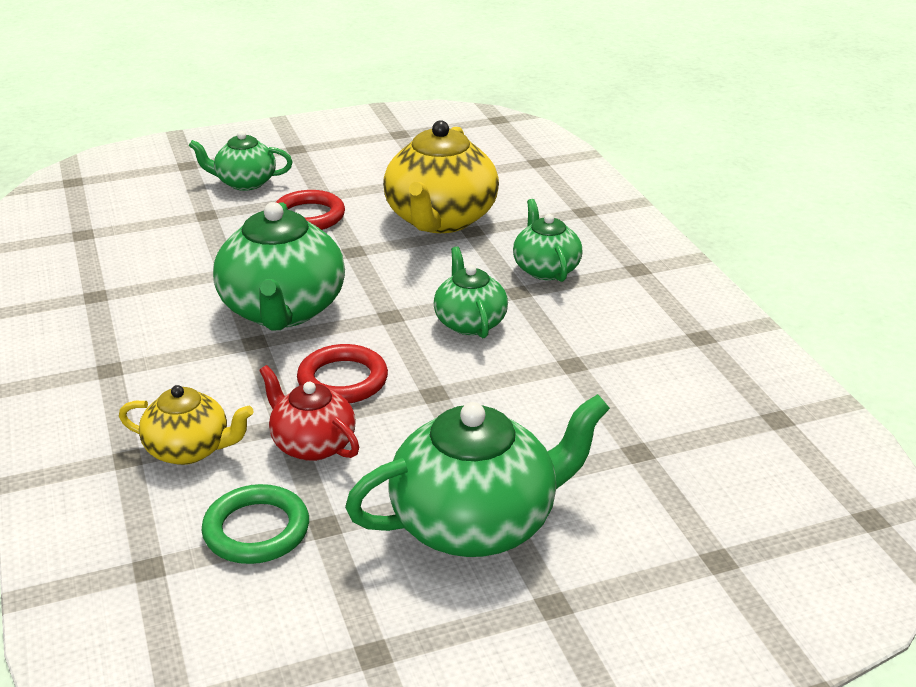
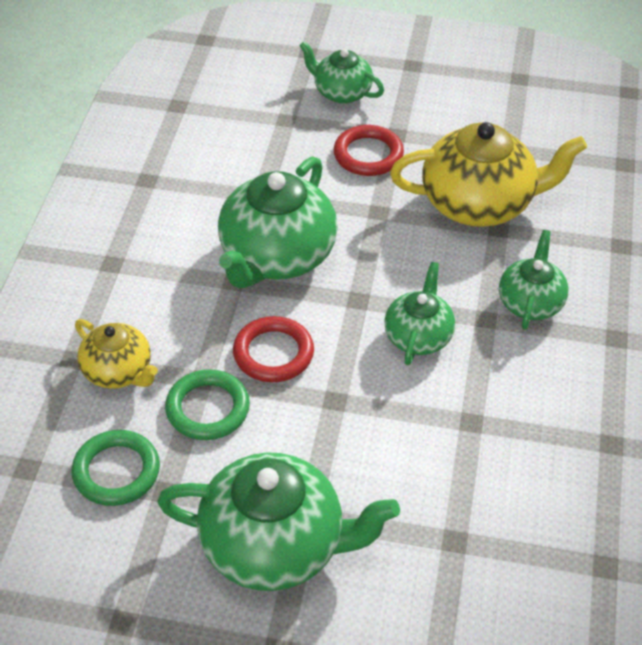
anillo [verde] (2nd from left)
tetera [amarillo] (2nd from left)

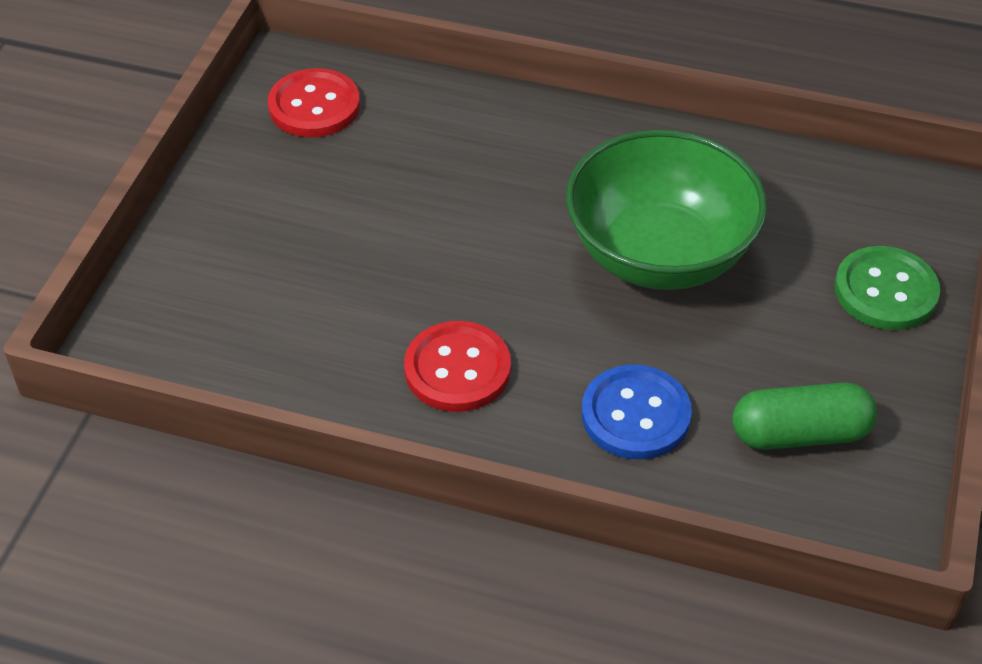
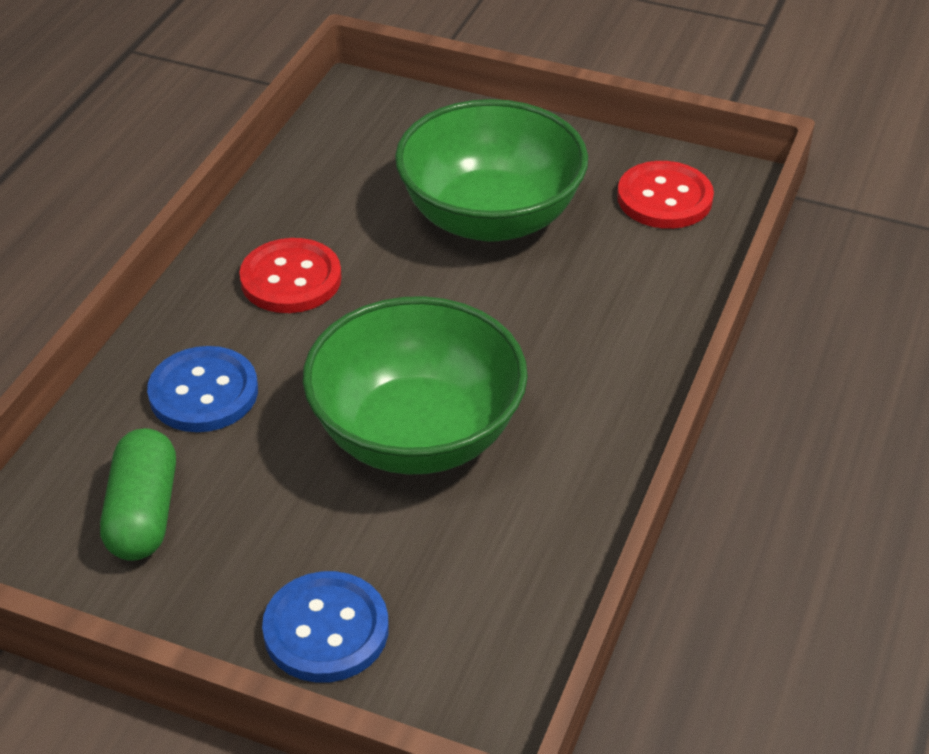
botón [azul] (2nd from left)
cuenco [verde] (2nd from left)

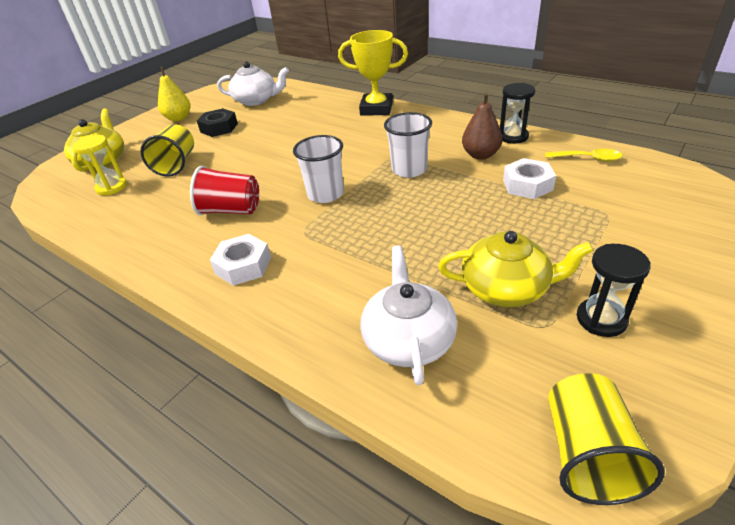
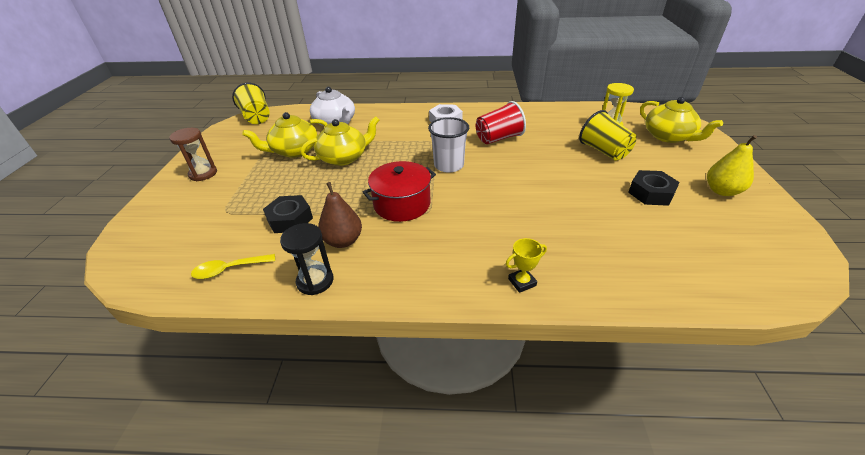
reloj de arena [marrón]
tuerca [negro] (1st from left)
tetera [amarillo] (2nd from left)
olla [rojo]
trofeo [amarillo]
tetera [blanco] (1st from left in the first image)
reloj de arena [negro] (2nd from left in the first image)

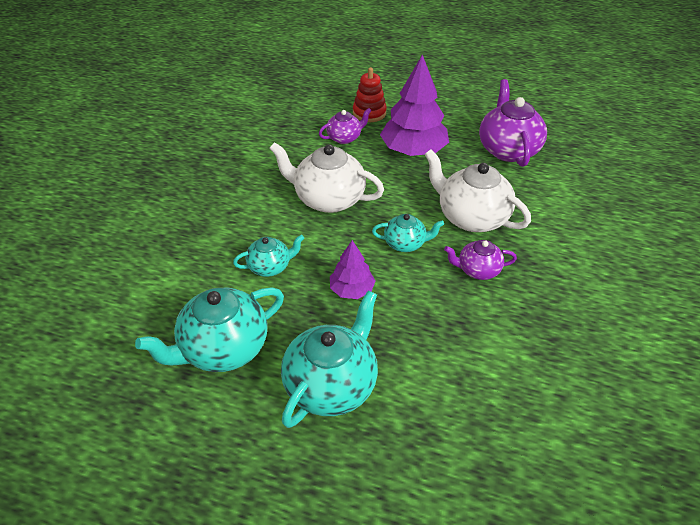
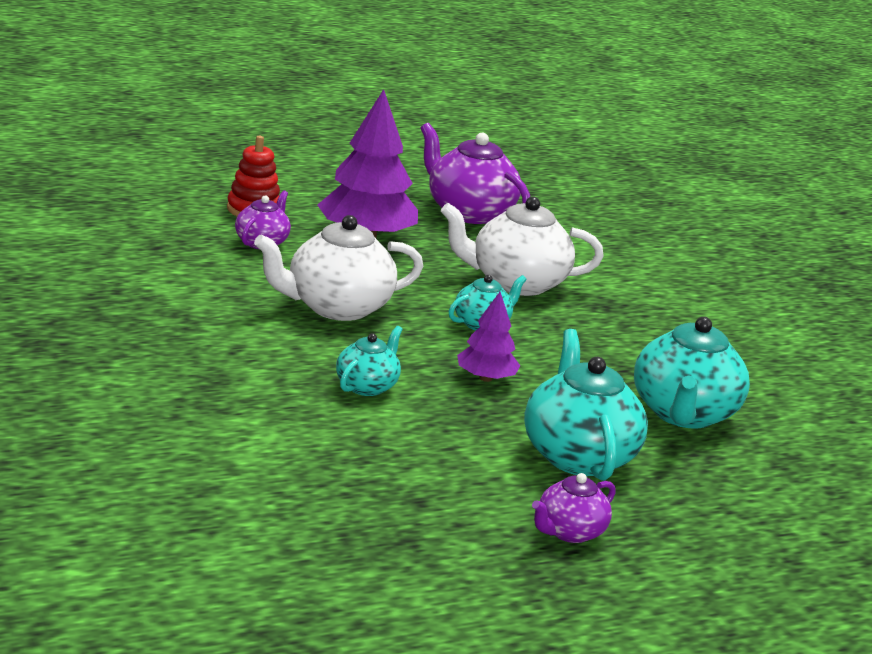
tetera [morado] (3rd from left)
tetera [turquesa] (4th from left)

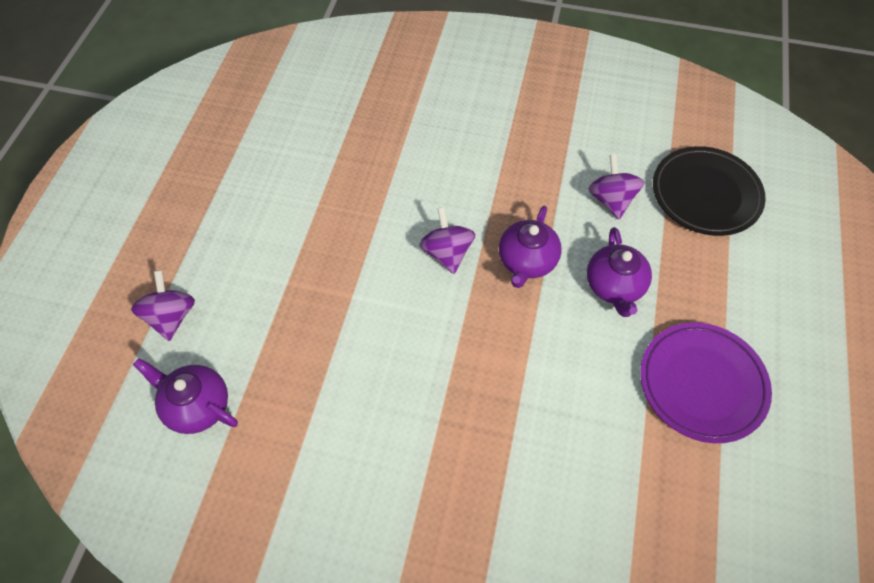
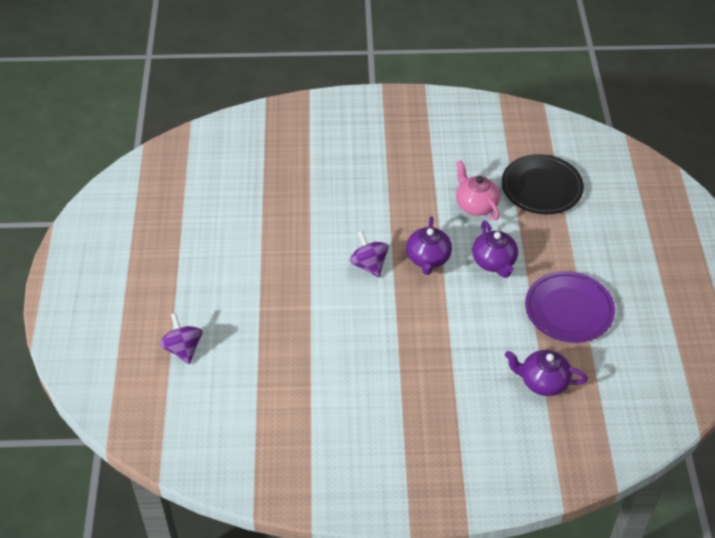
tetera [rosa]
tetera [morado] (3rd from left)

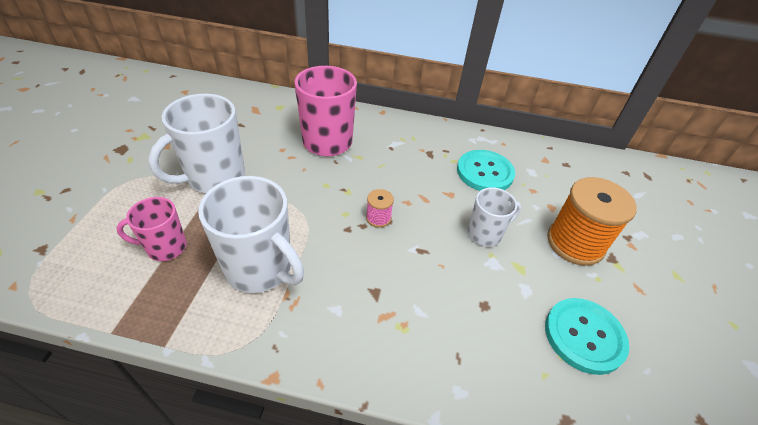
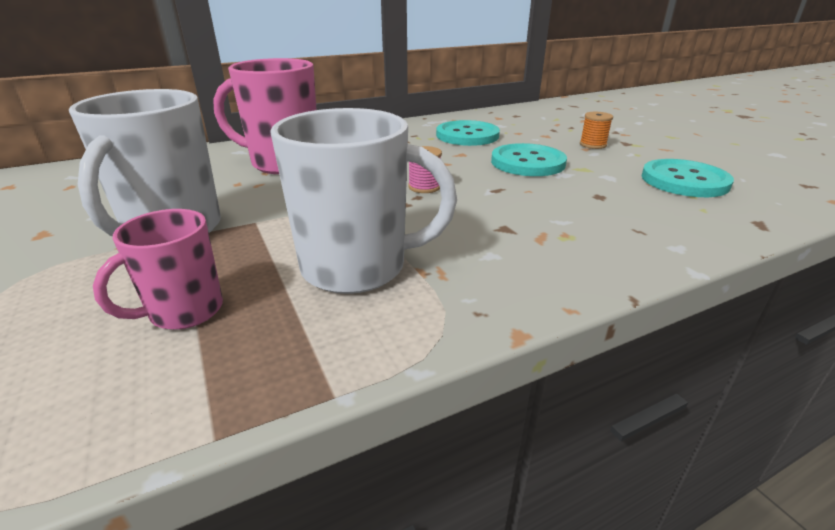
botón [turquesa] (2nd from left)
carrete [naranja]

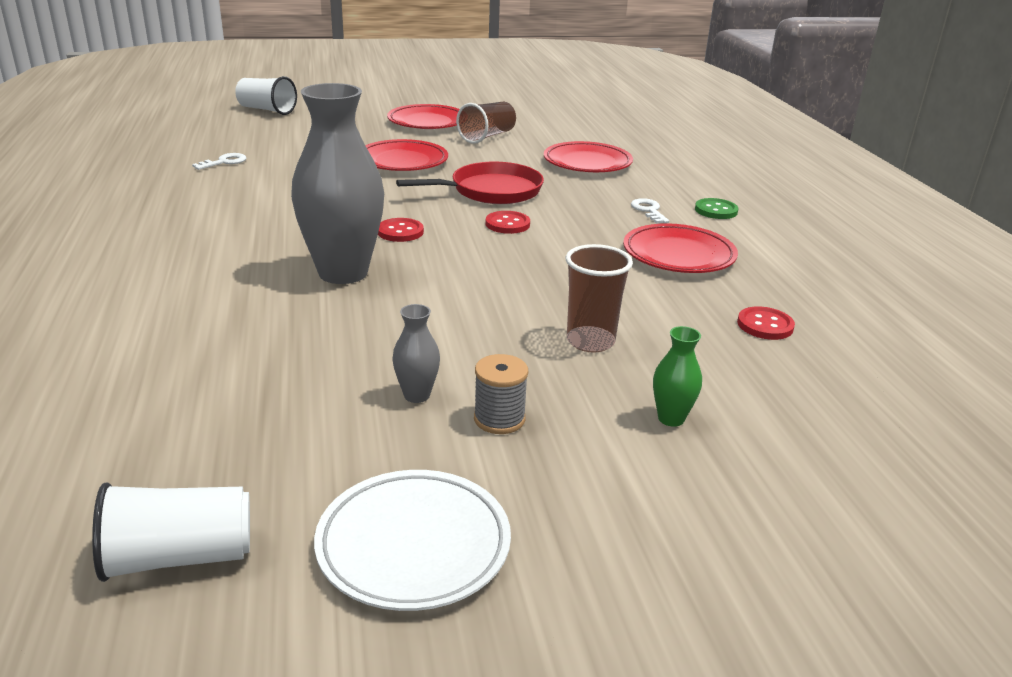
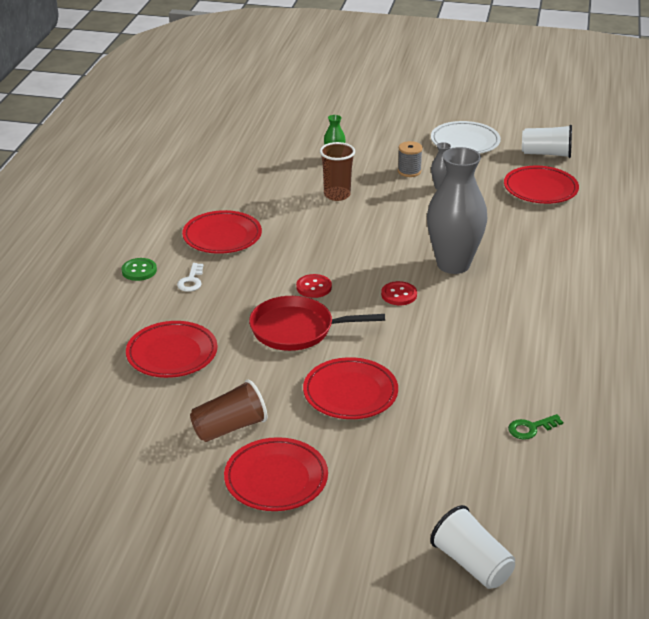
plato [rojo] (5th from left)
llave [verde]
botón [rojo] (3rd from left in the first image)

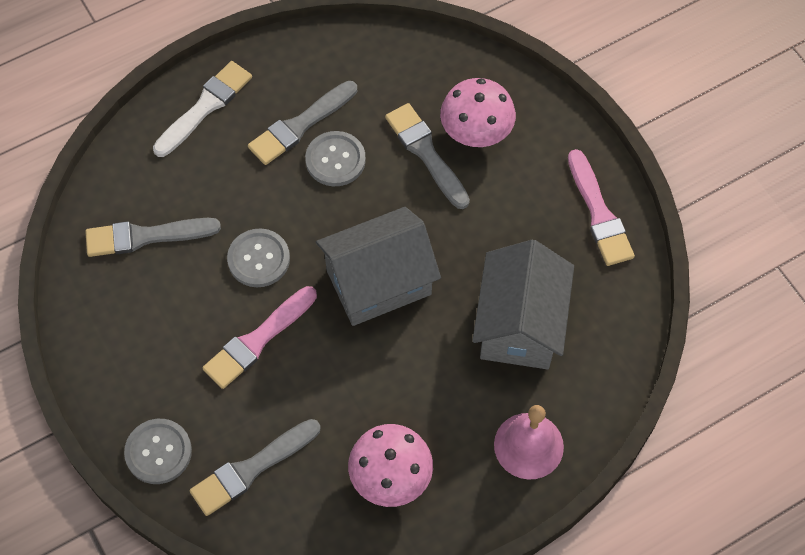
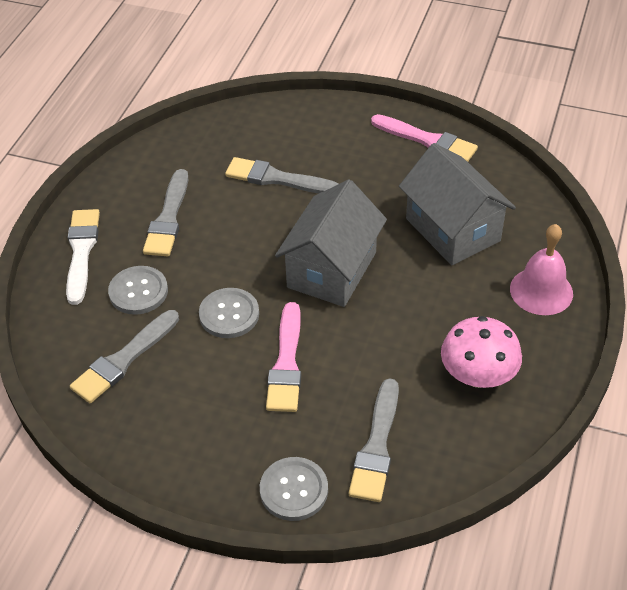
botón [gris] (1st from left)
seta [rosa] (2nd from left in the first image)

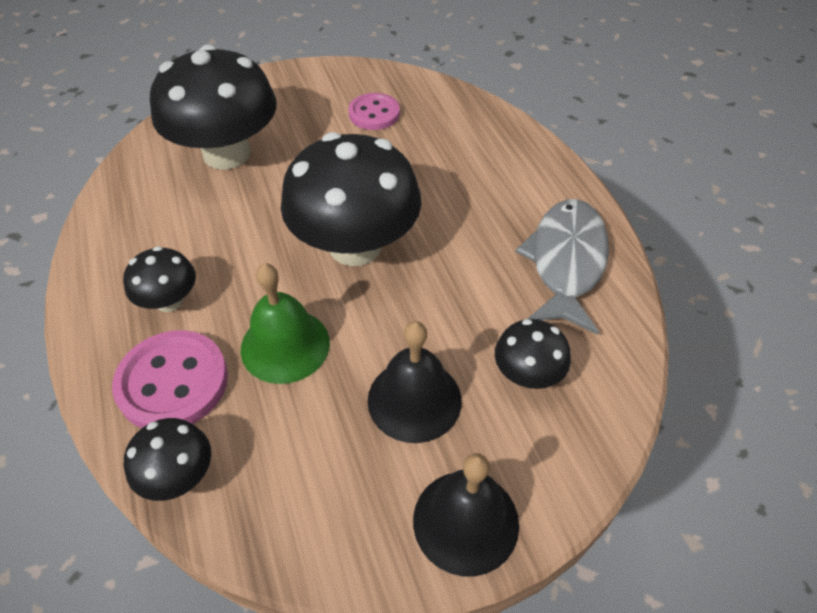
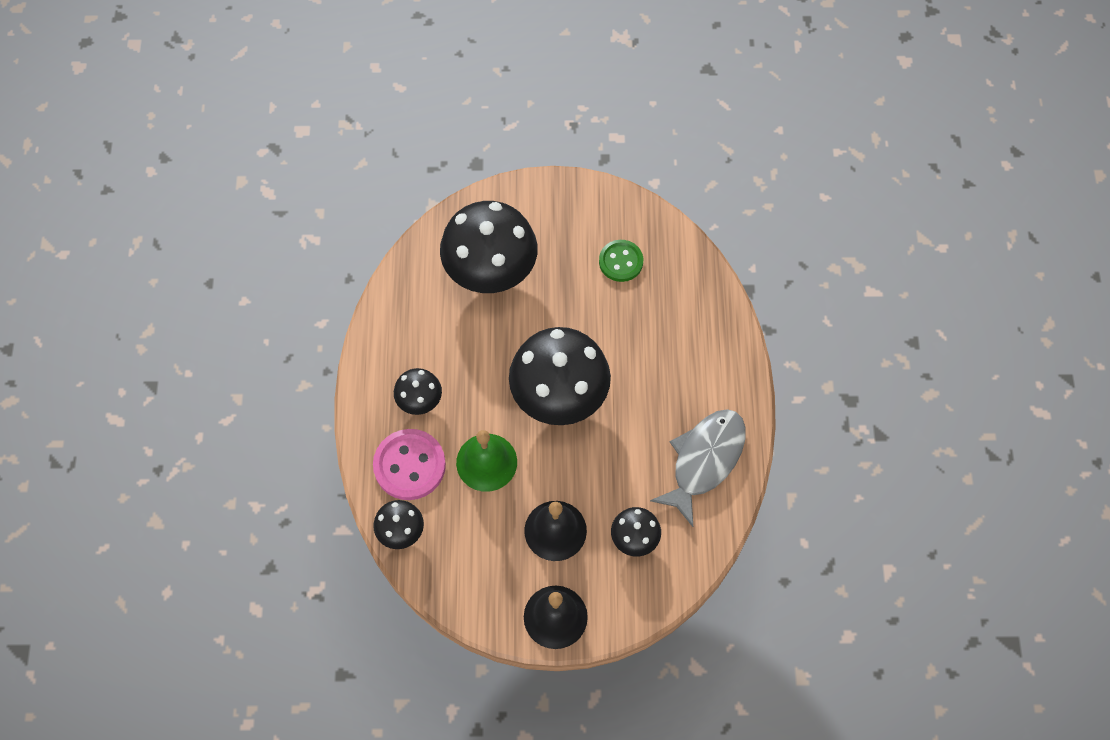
botón [verde]

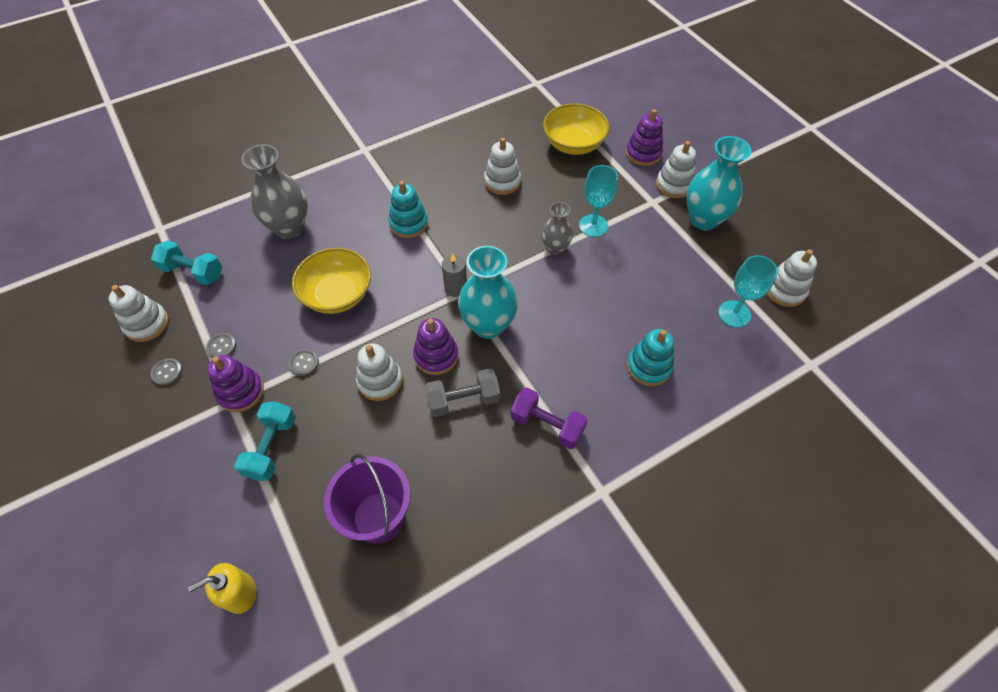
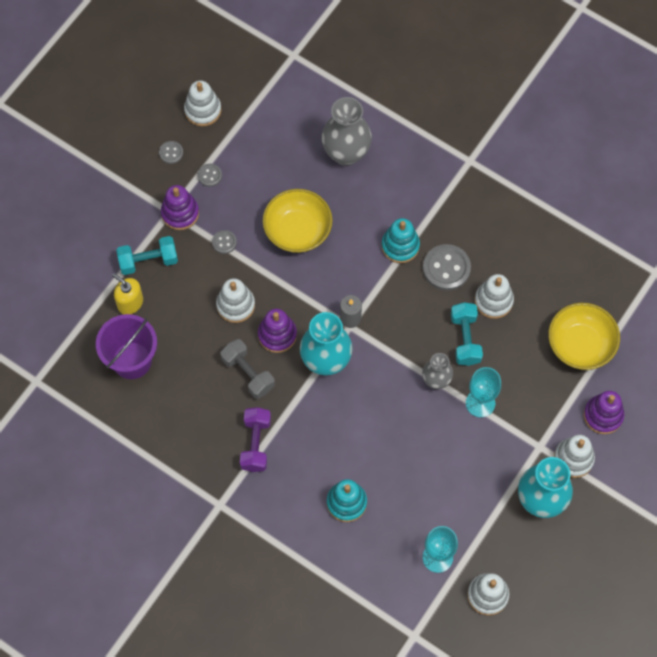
dispensador de jabón [amarillo]
botón [gris] (4th from left)
mancuerna [turquesa] (2nd from left)

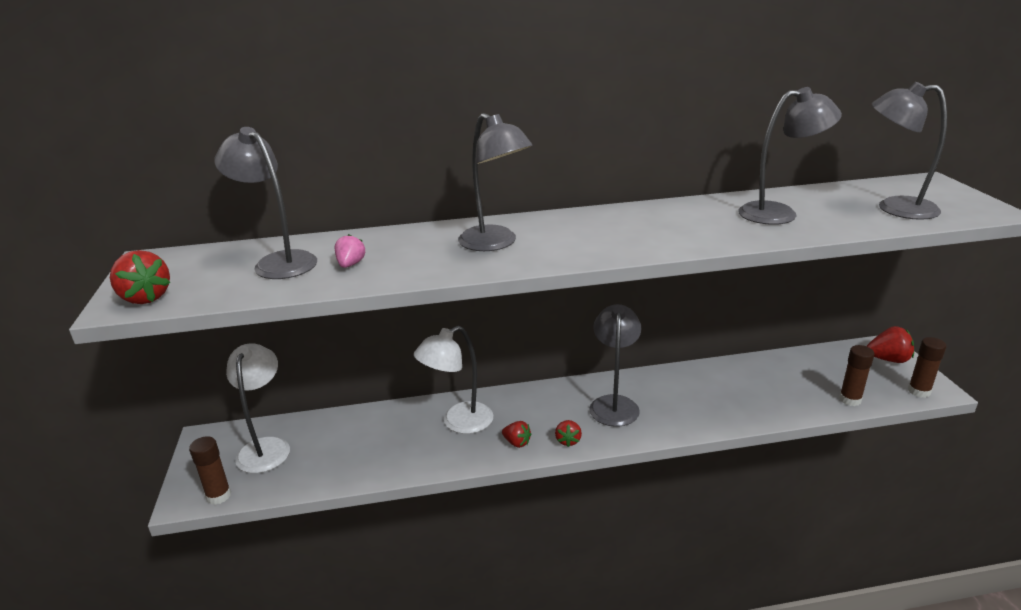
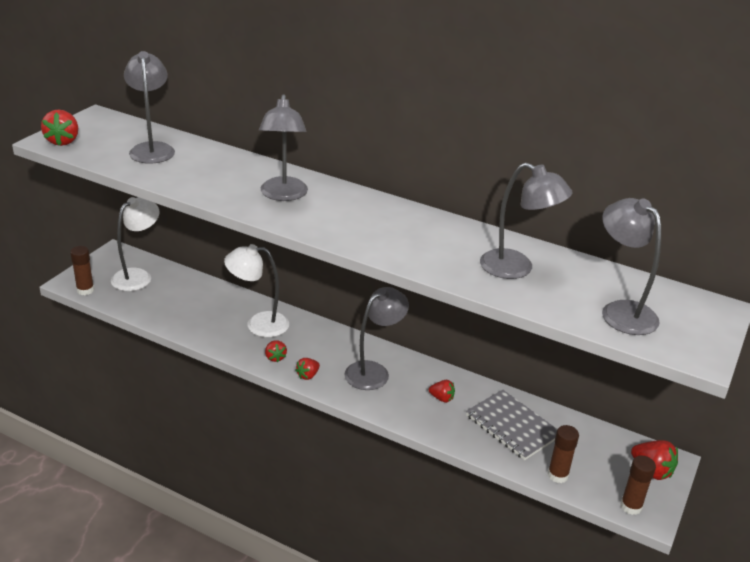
fresa [rojo] (4th from left)
cuaderno [gris]
fresa [rosa]

